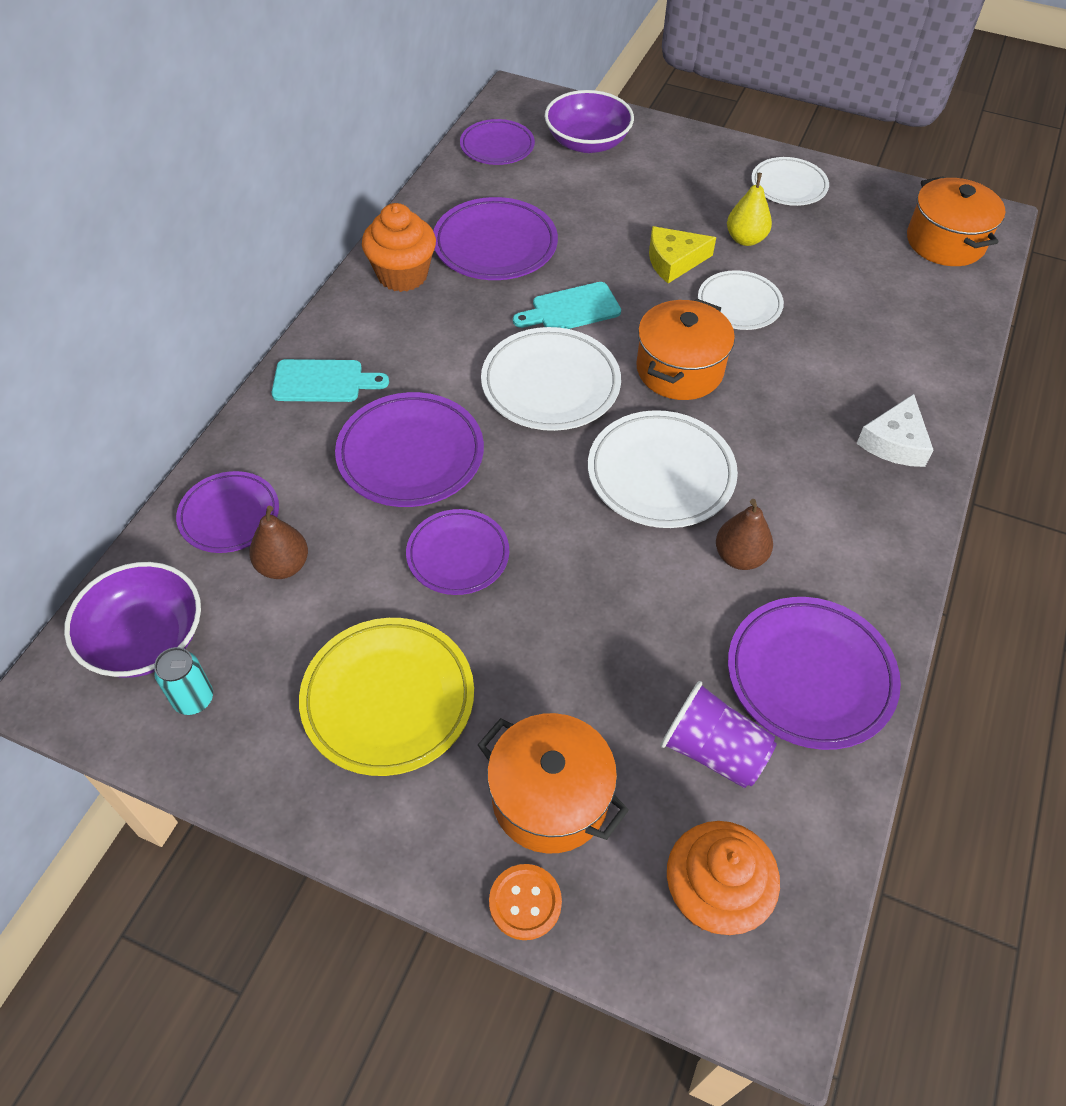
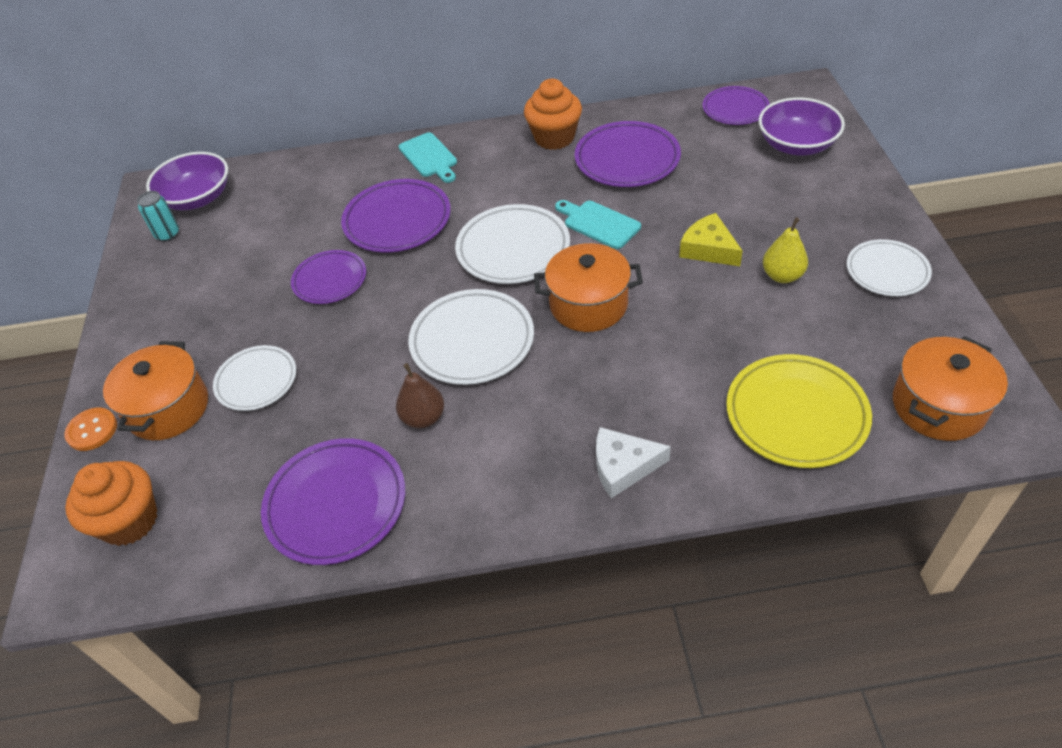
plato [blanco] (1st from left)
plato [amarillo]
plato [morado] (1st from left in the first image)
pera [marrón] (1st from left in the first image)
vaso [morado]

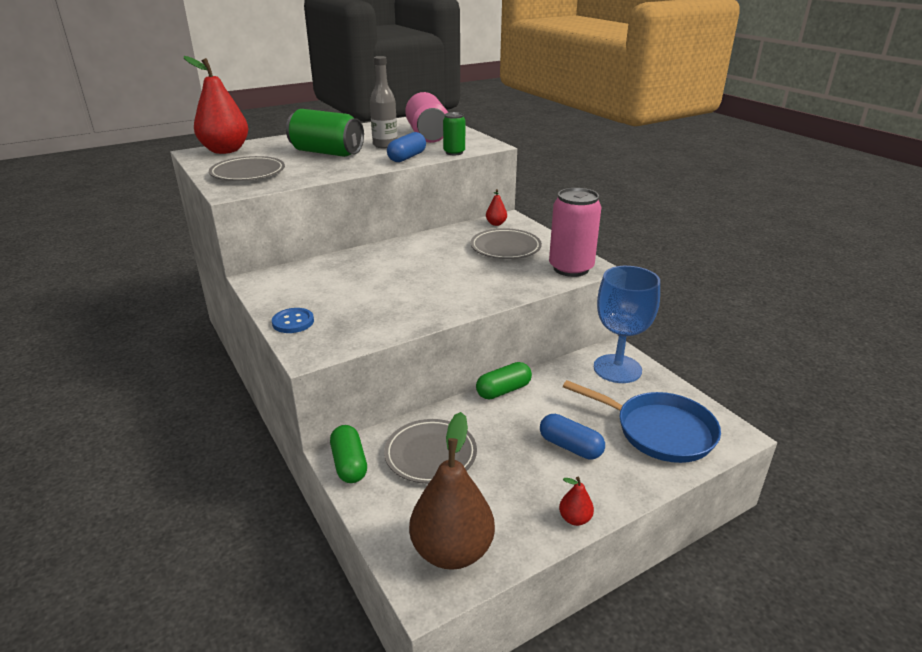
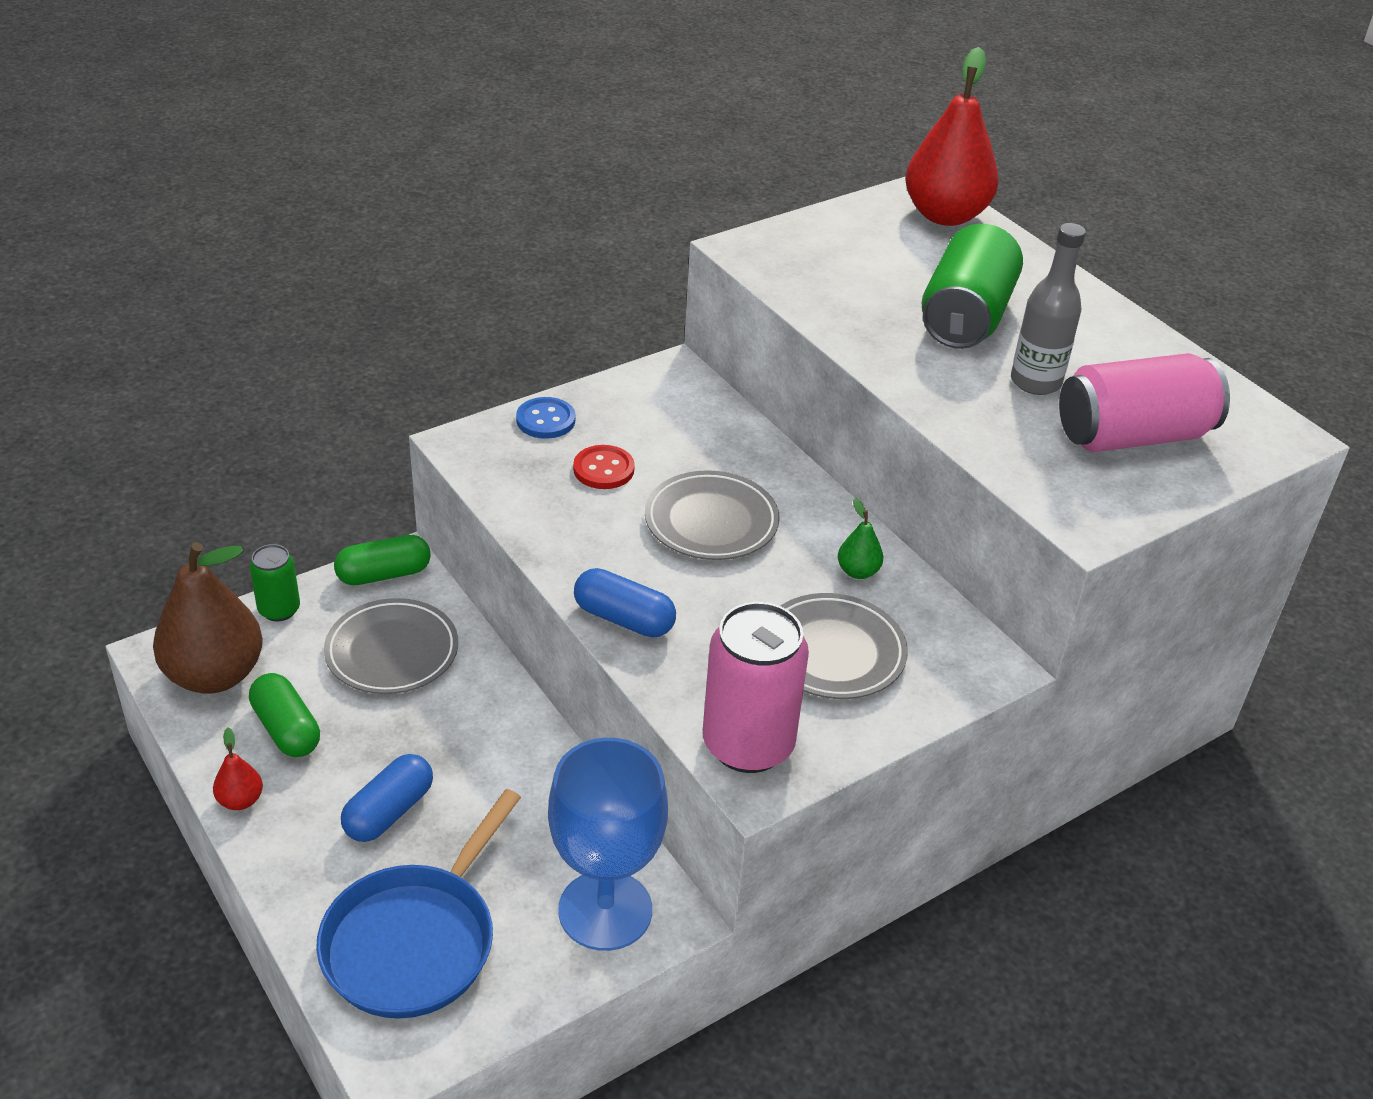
cápsula [verde] (1st from left)
lata [verde] (1st from left)
botón [rojo]
cápsula [azul] (2nd from left)
plato [gris] (2nd from left)
pera [verde]
pera [rojo] (2nd from left in the first image)

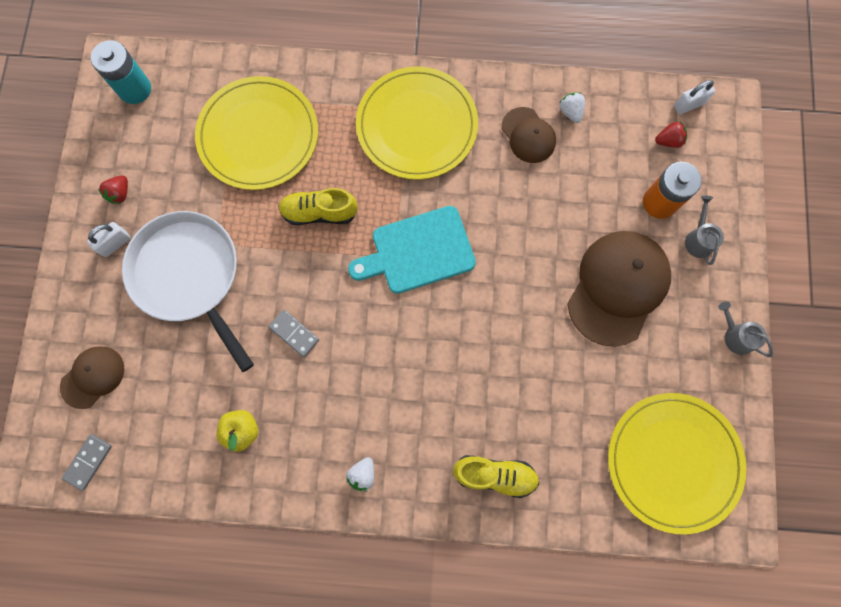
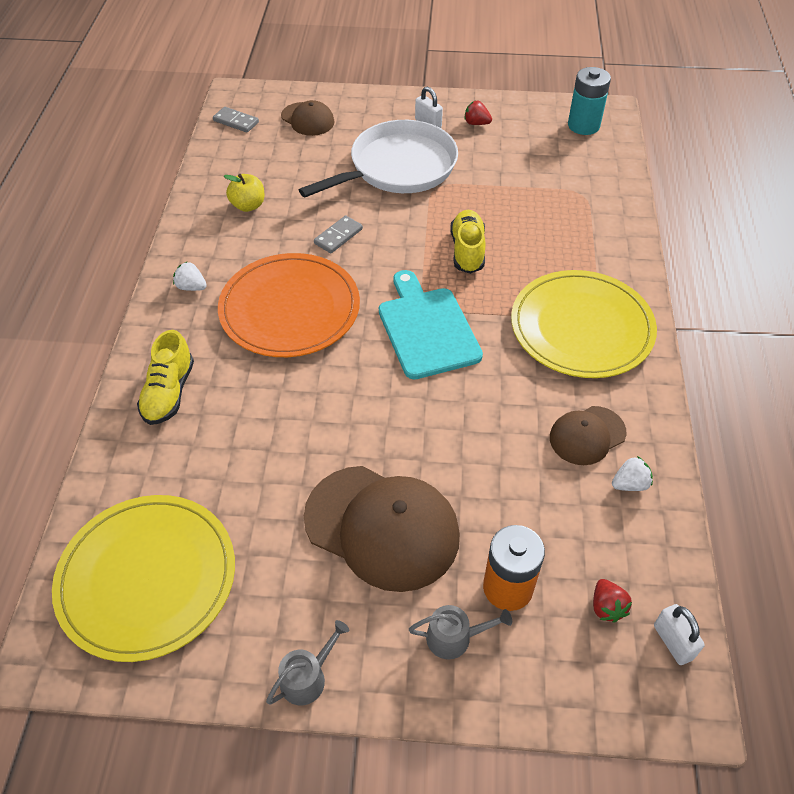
plato [naranja]
plato [amarillo] (1st from left in the first image)

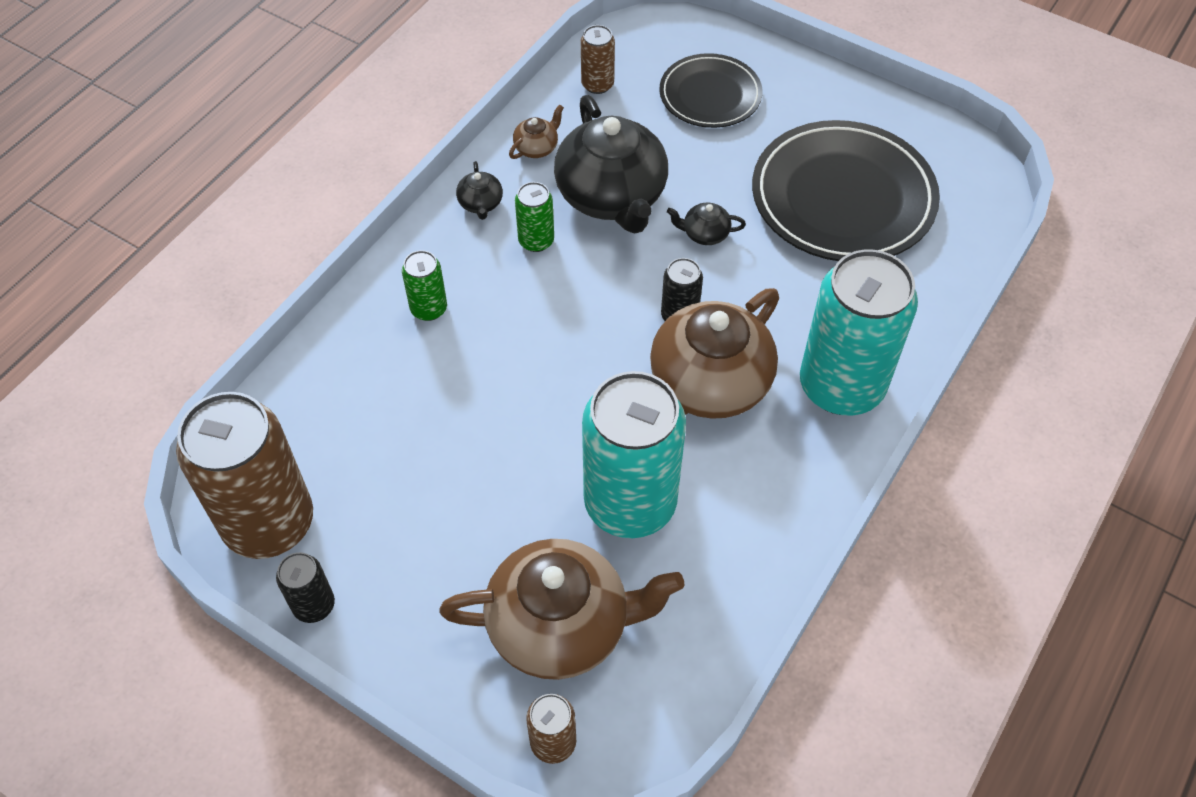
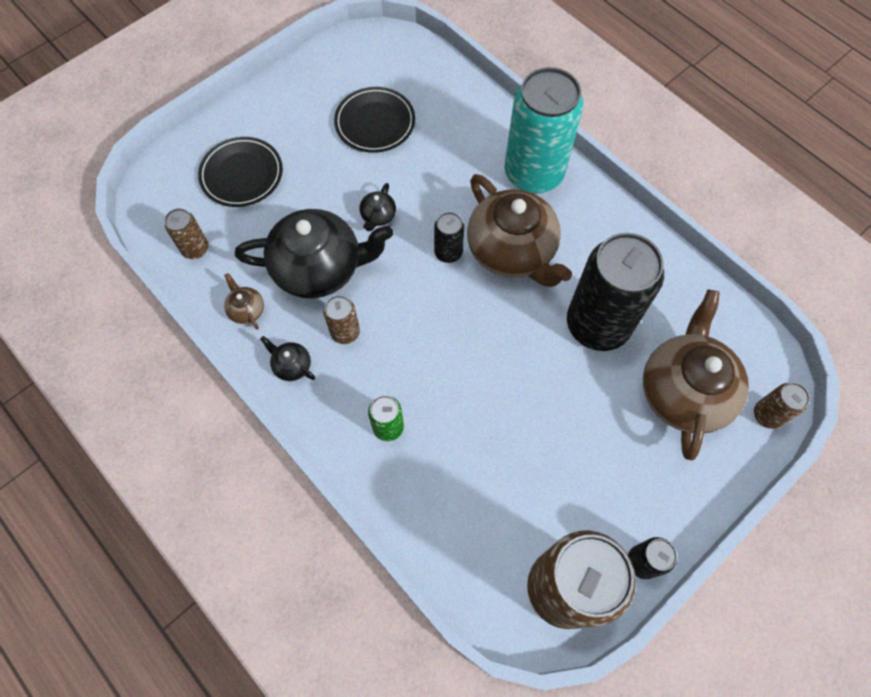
tetera [negro] (1st from left)
lata [marrón] (2nd from left)
plato [negro] (2nd from left)
lata [negro] (2nd from left)

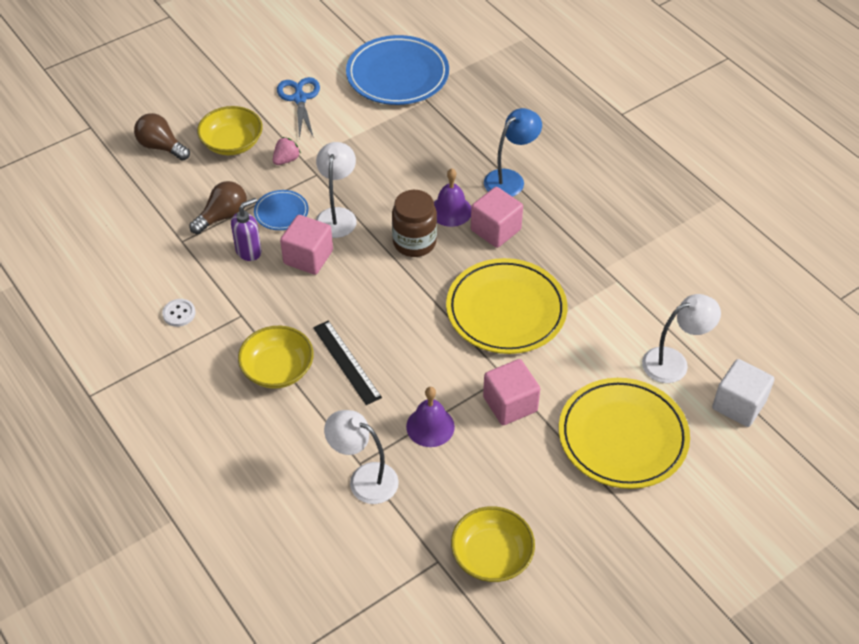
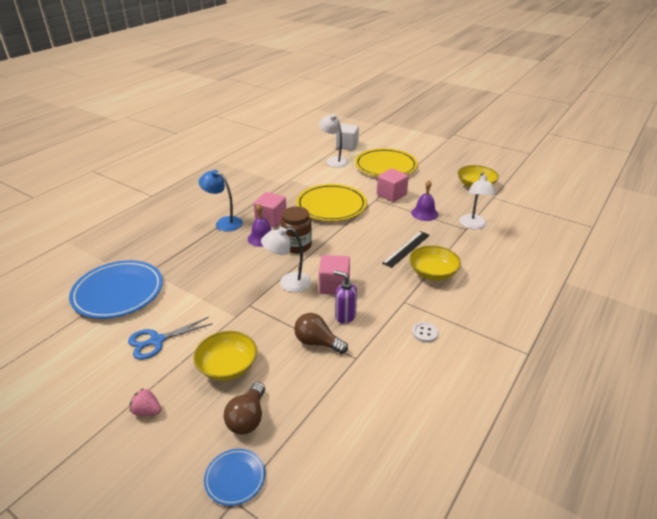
fresa [rosa]
plato [azul] (2nd from left)

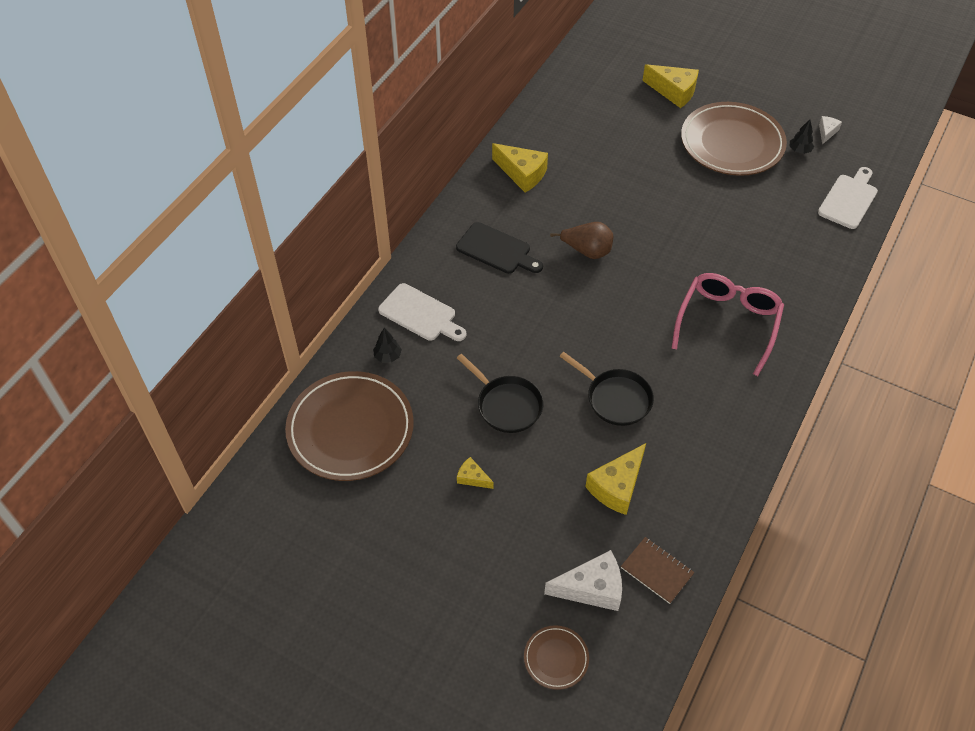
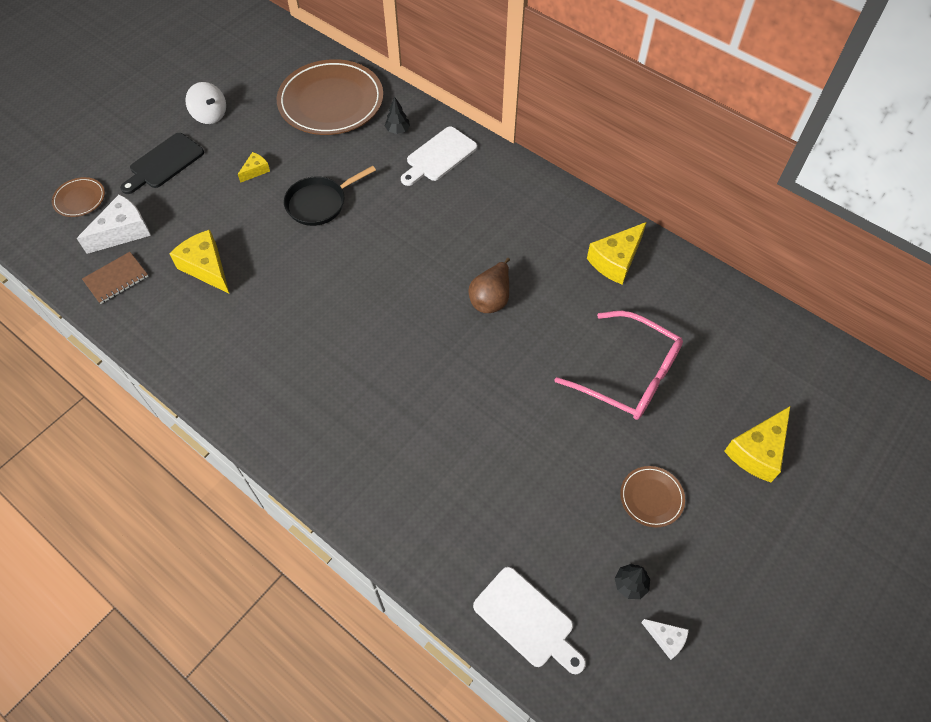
queso [blanco] (1st from left)
tabla de cortar [negro]
peonza [blanco]
gafas [rosa]
plato [marrón] (3rd from left)
sartén [negro] (2nd from left in the first image)

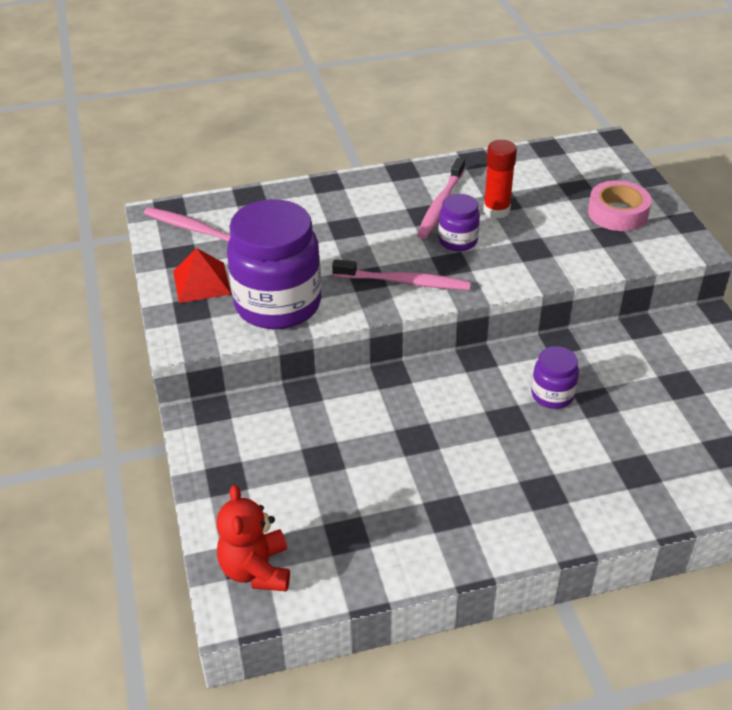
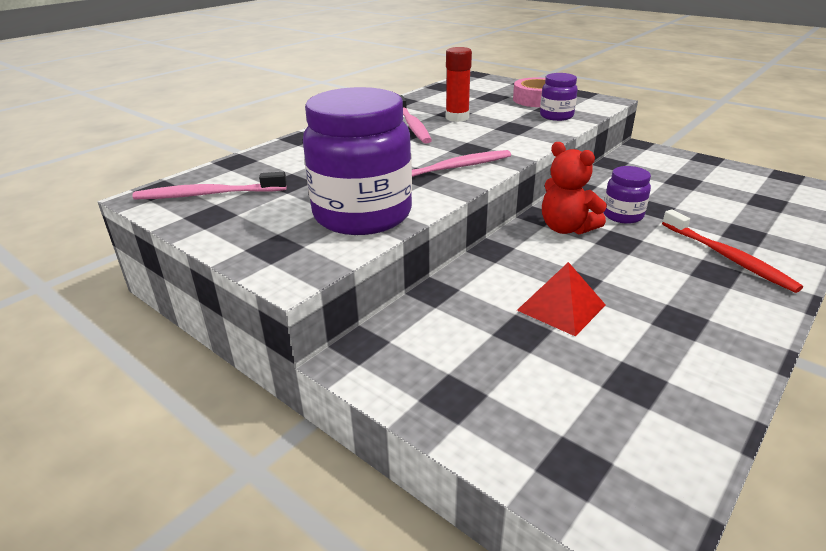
pirámide [rojo]
tarro [morado] (2nd from left)
osito [rojo]
cepillo de dientes [rojo]

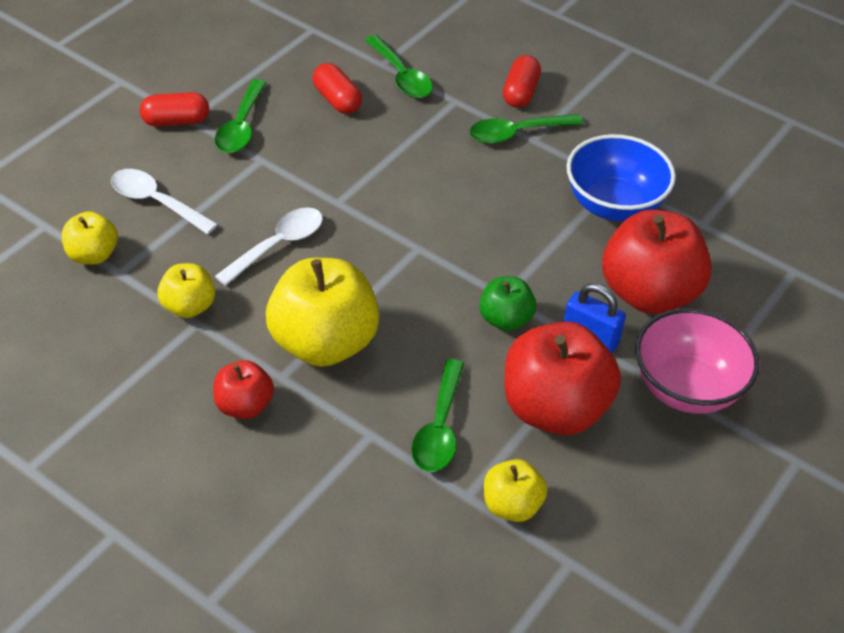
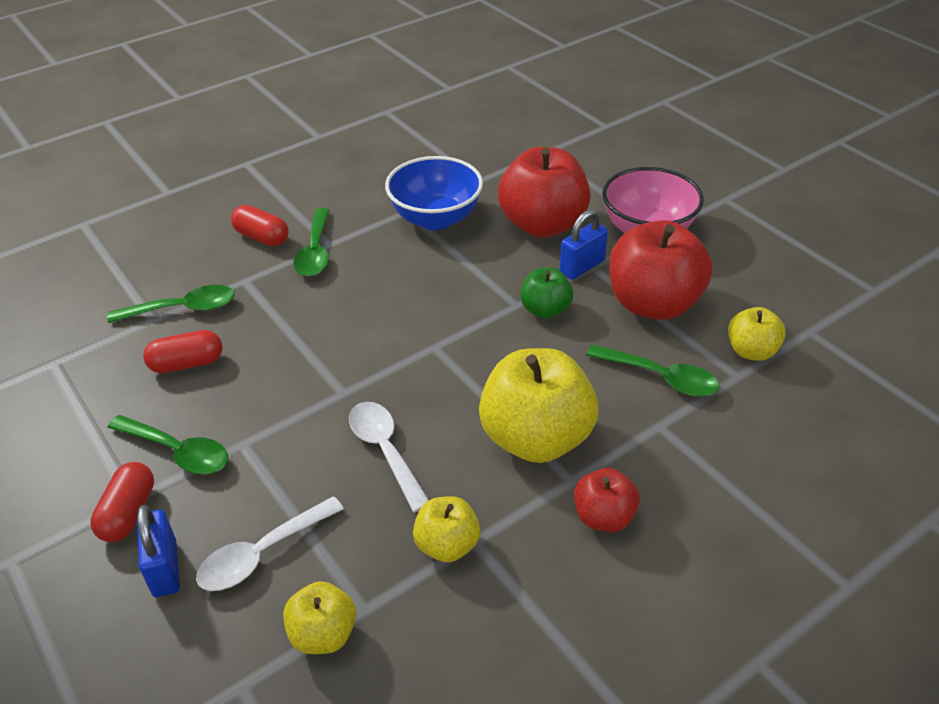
candado [azul] (1st from left)

